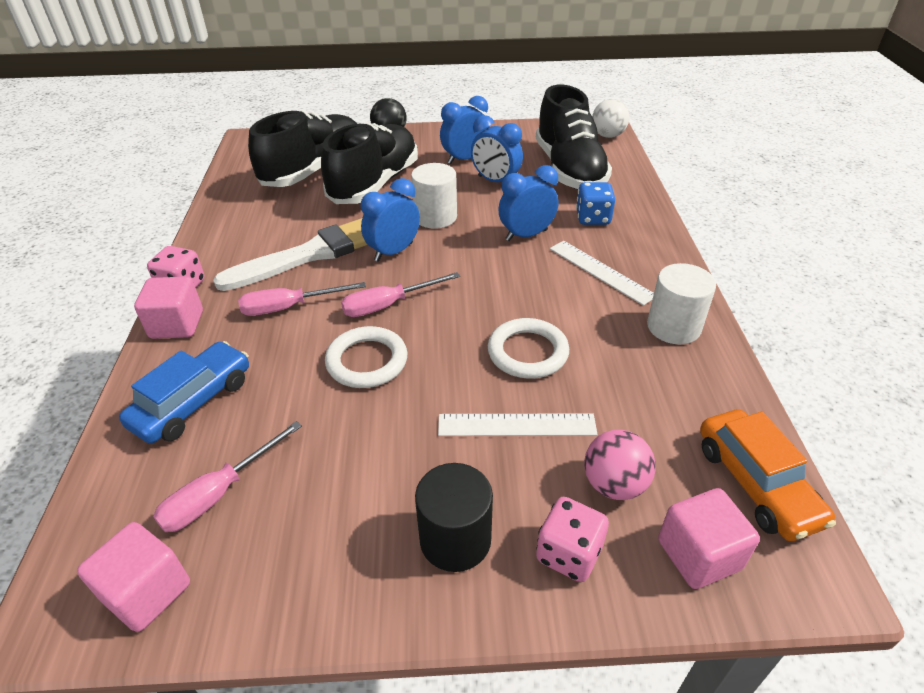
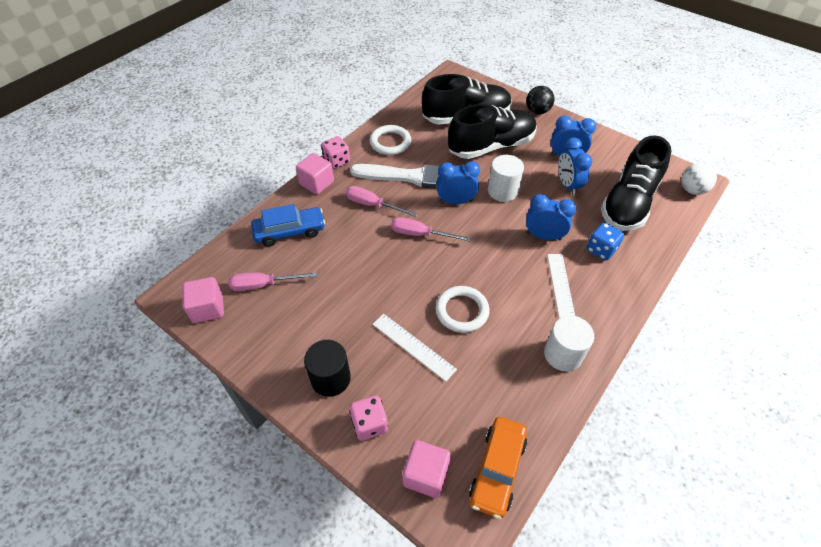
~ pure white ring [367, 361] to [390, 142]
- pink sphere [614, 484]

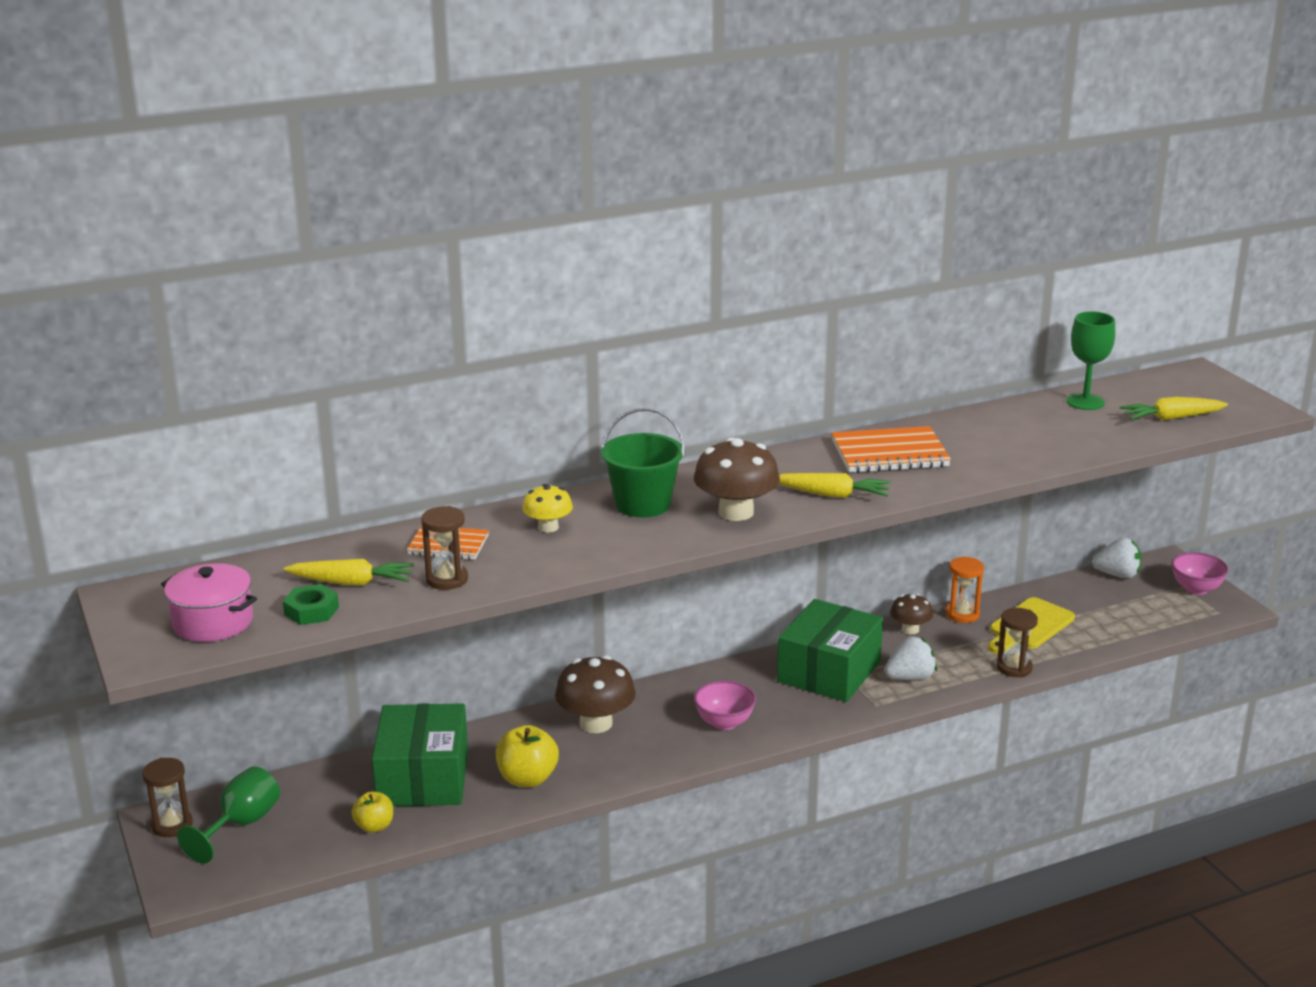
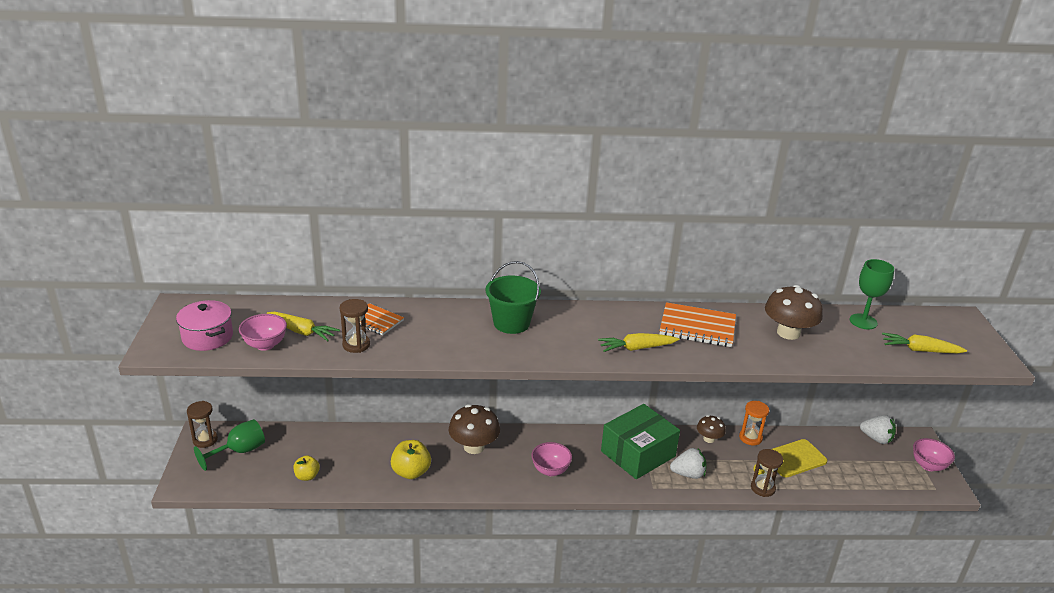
~ brown fungus [736, 512] to [788, 333]
~ bright yellow toy carrot [832, 495] = [637, 348] 135 degrees clockwise
- bright yellow fungus [548, 527]
~ leaf-green hex nut [311, 611] to pink deep dish [265, 345]
- leaf-green package [423, 778]

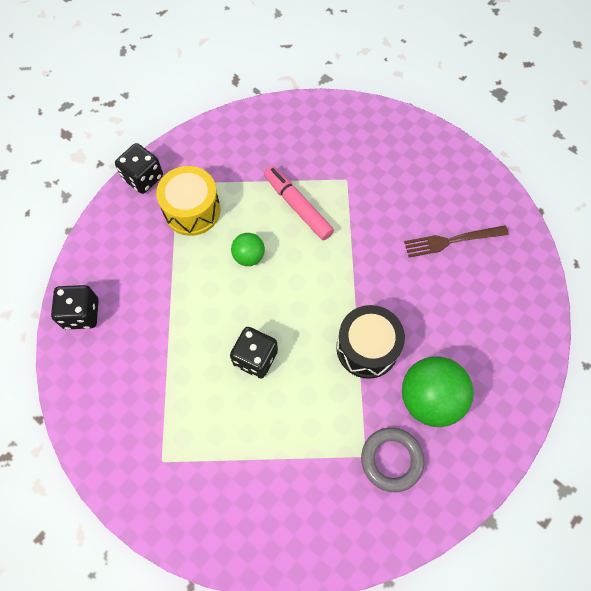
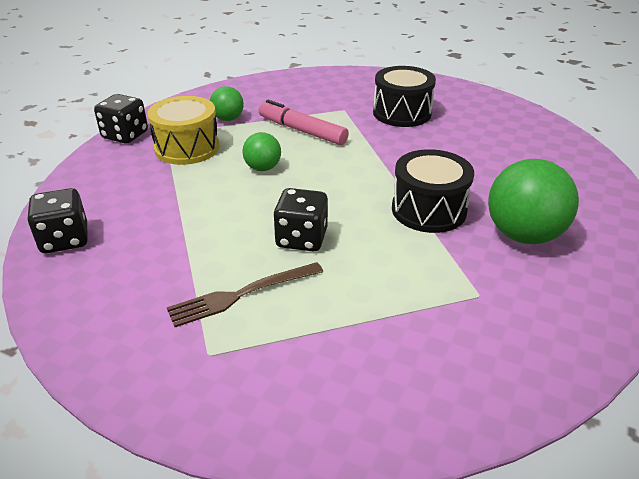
~ brown fork [451, 241] to [241, 294]
- grey ring [391, 460]
+ ebony toy drum [402, 113]
+ leaf-green sphere [228, 119]

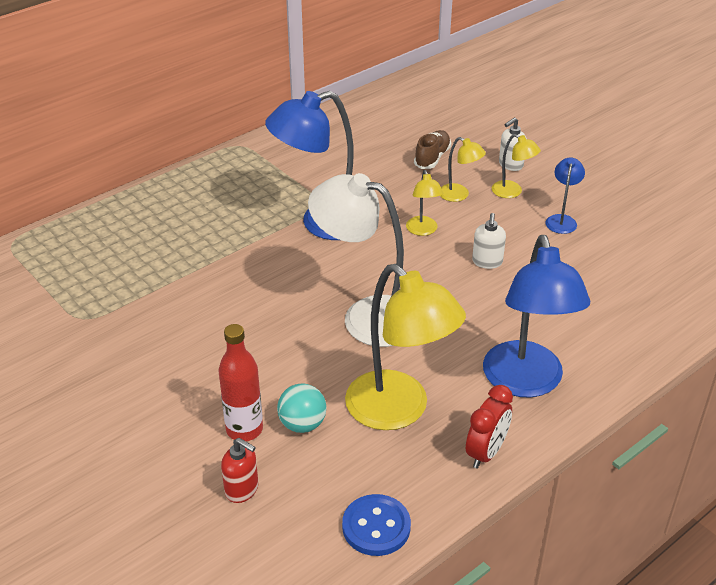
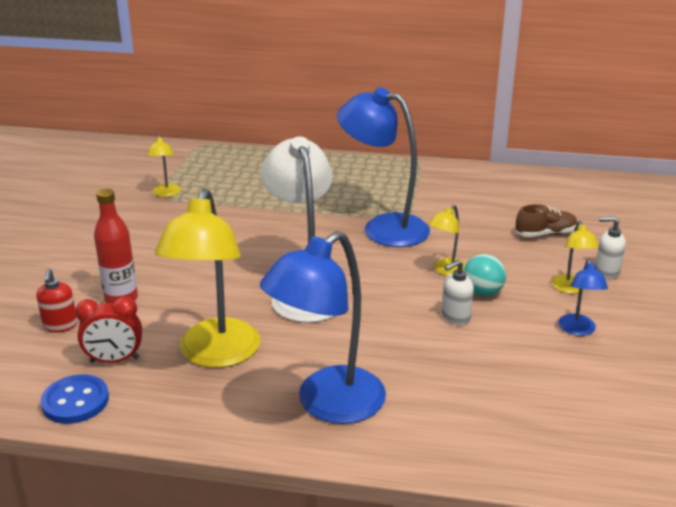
~ bright yellow reading lamp [459, 195] to [166, 194]
~ blue reading lamp [561, 220] = [578, 330] 120 degrees clockwise
~ turquoise sphere [302, 424] to [482, 293]
~ red bedside clock [486, 452] to [114, 360]

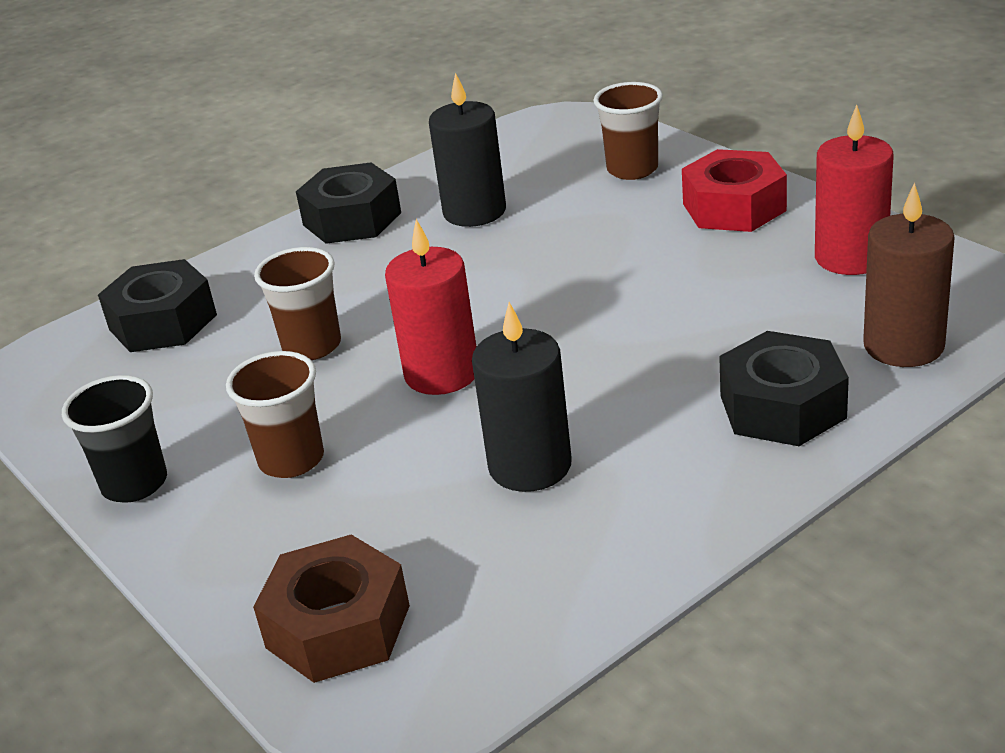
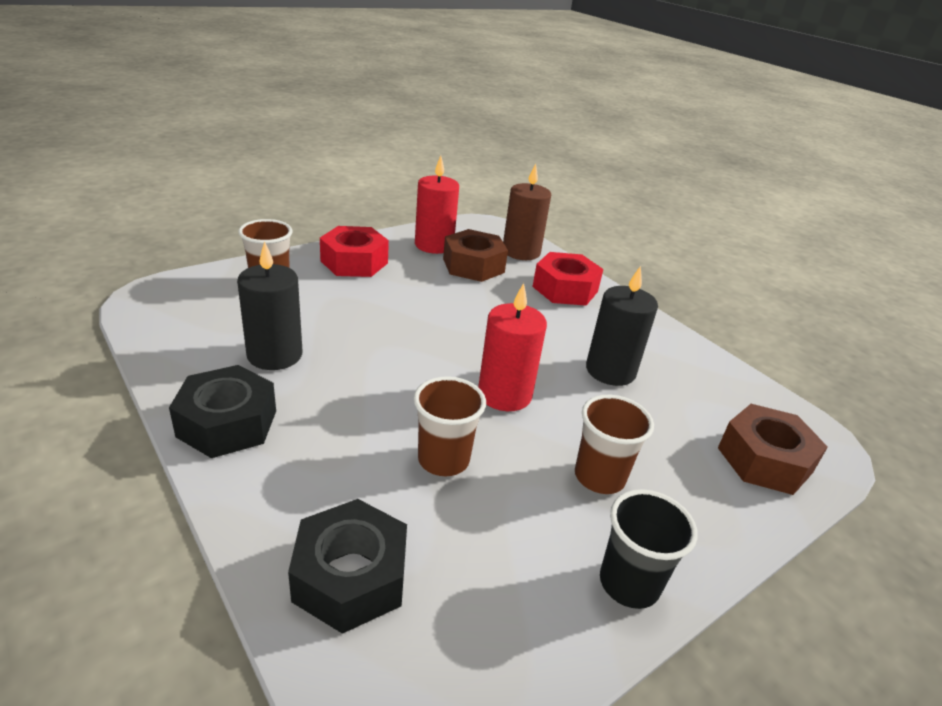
~ ebony hex nut [782, 406] to red hex nut [565, 289]
+ brown hex nut [473, 265]

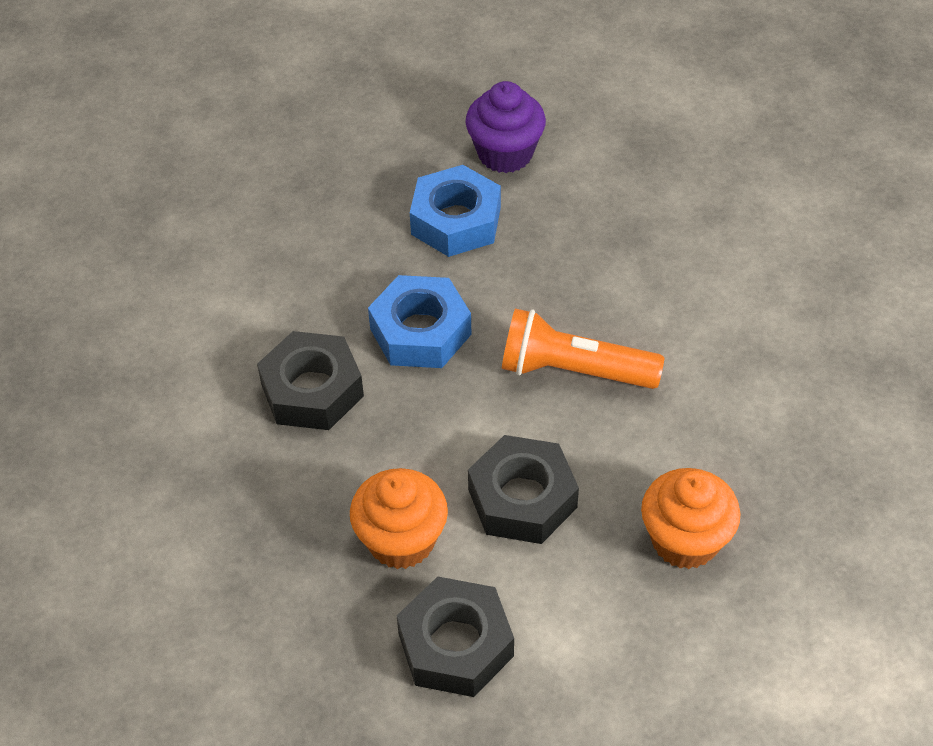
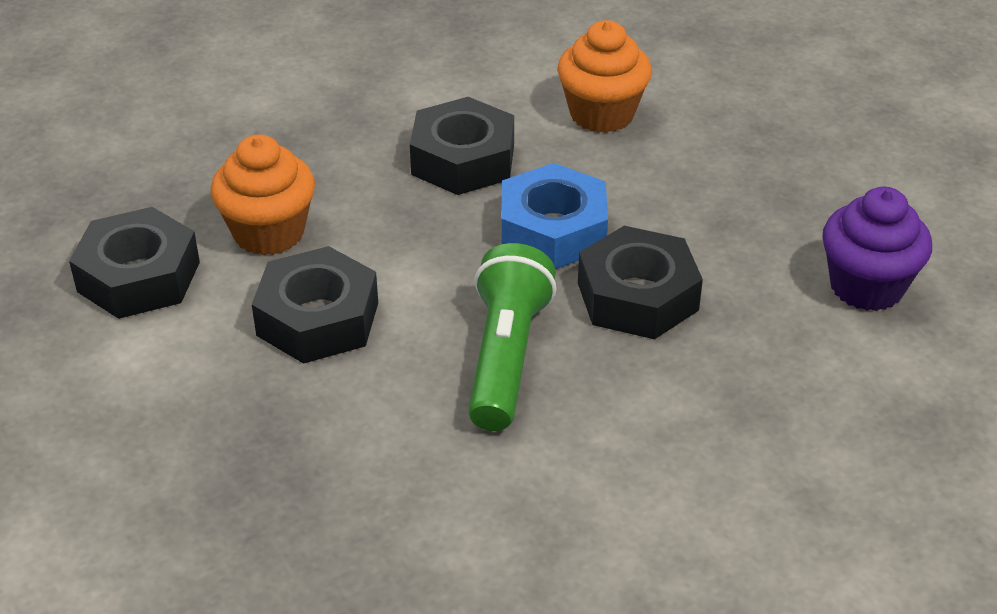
- blue hex nut [456, 221]
~ orange flashlight [573, 371] to leaf-green flashlight [505, 357]
~ orange fairy cake [685, 540] to [602, 114]
+ ebony hex nut [637, 296]

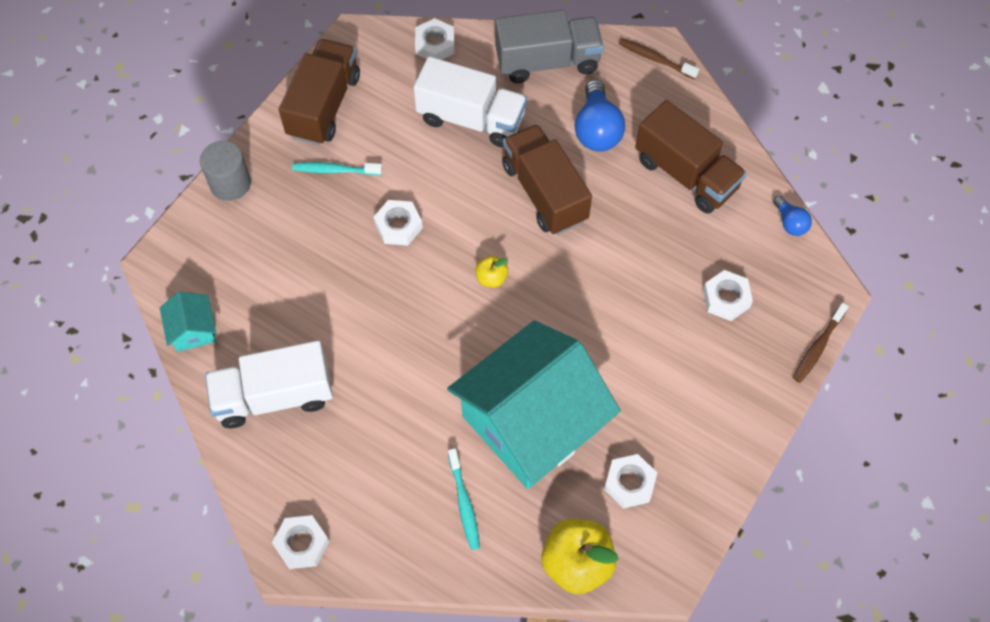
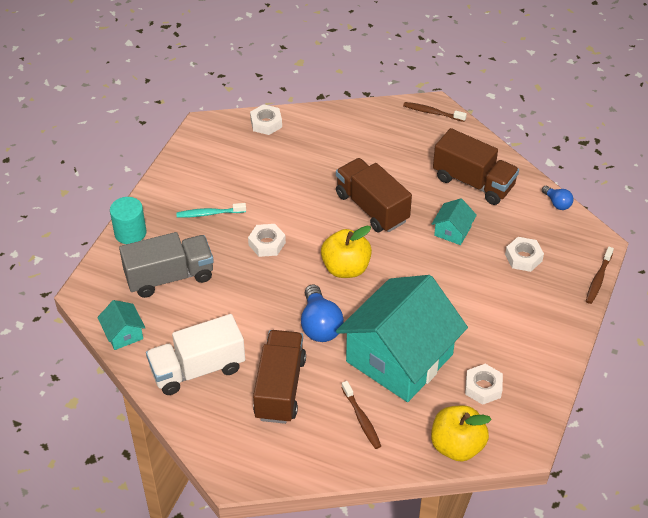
~ grey toy truck [547, 62] to [169, 277]
~ brown toy truck [324, 106] to [280, 388]
- pure white toy truck [471, 119]
~ blue lightbulb [597, 129] to [320, 325]
~ grey solid cylinder [230, 183] to turquoise solid cylinder [130, 233]
~ bright yellow toy apple [491, 278] = [346, 268] x2.01
~ turquoise tooth brush [464, 503] to brown tooth brush [361, 419]
- pure white hex nut [302, 544]
+ turquoise cottage [452, 231]

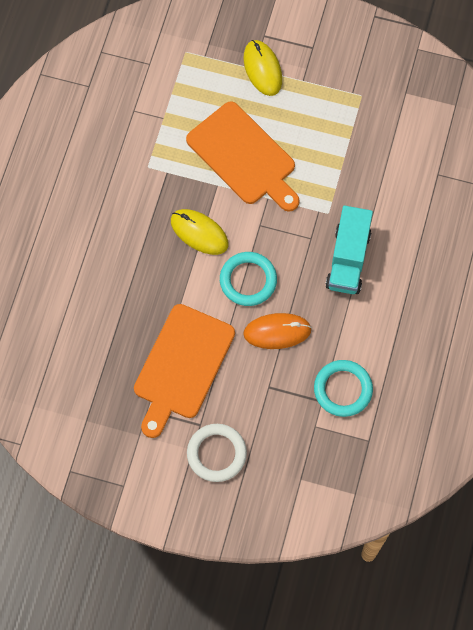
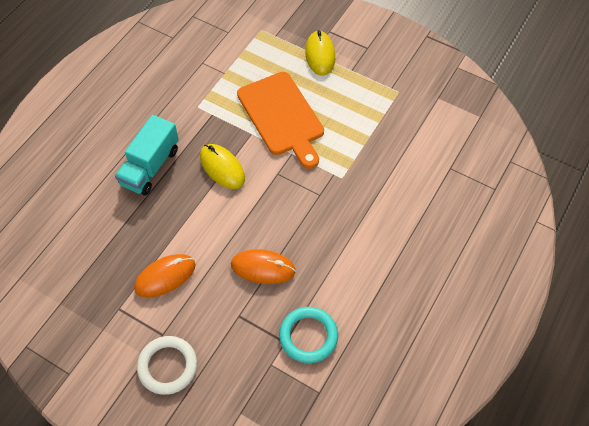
~ turquoise toy truck [348, 259] to [150, 167]
- turquoise ring [248, 280]
~ orange cutting board [182, 366] to orange mouse [165, 277]

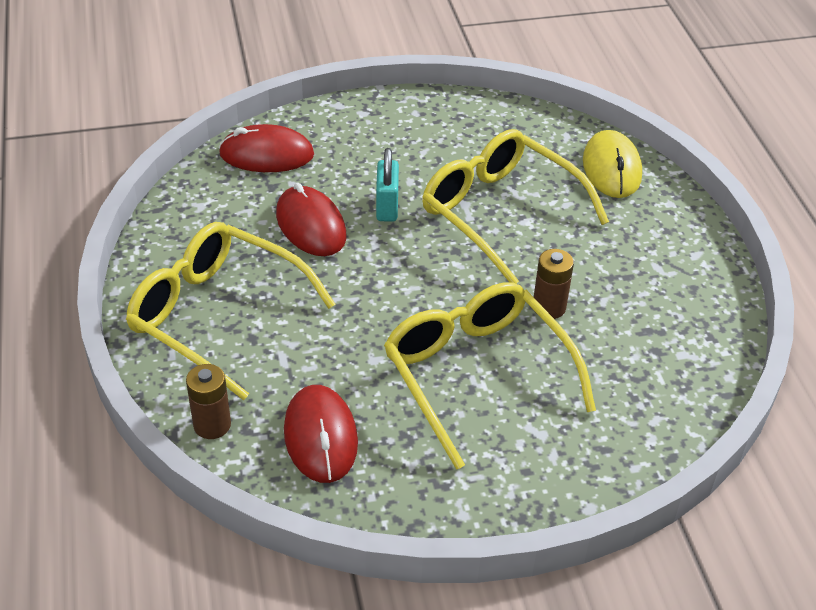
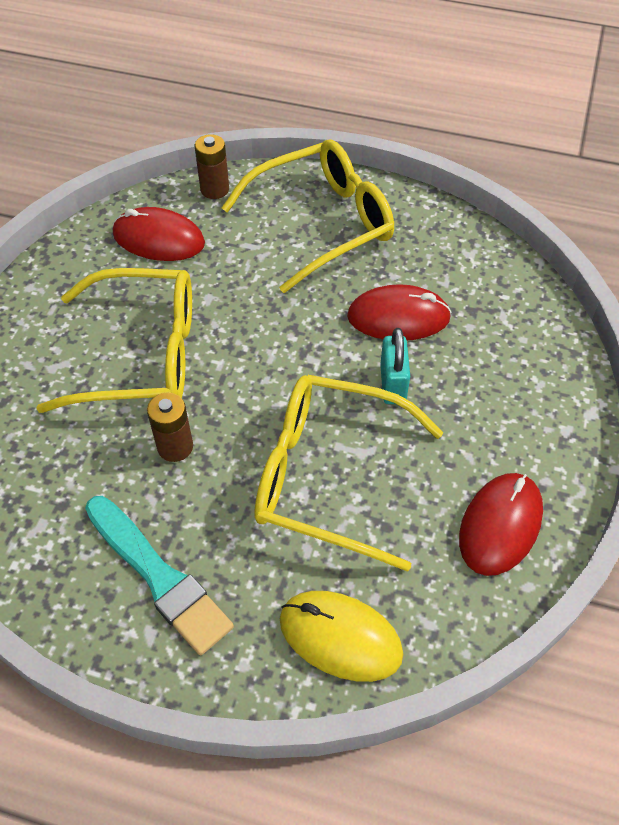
~ red mouse [266, 154] to [500, 525]
~ bright yellow glasses [500, 213] = [329, 476] 150 degrees counterclockwise
~ turquoise padlock [387, 207] = [393, 384] 60 degrees clockwise
+ turquoise paintbrush [158, 576]

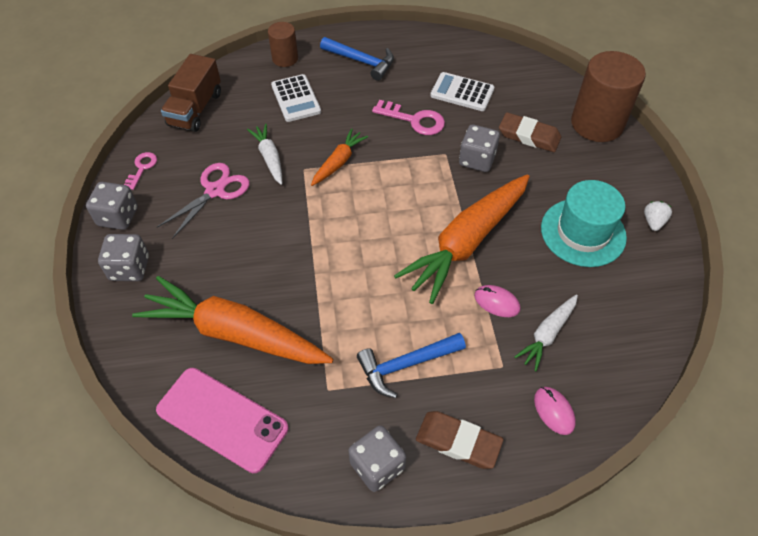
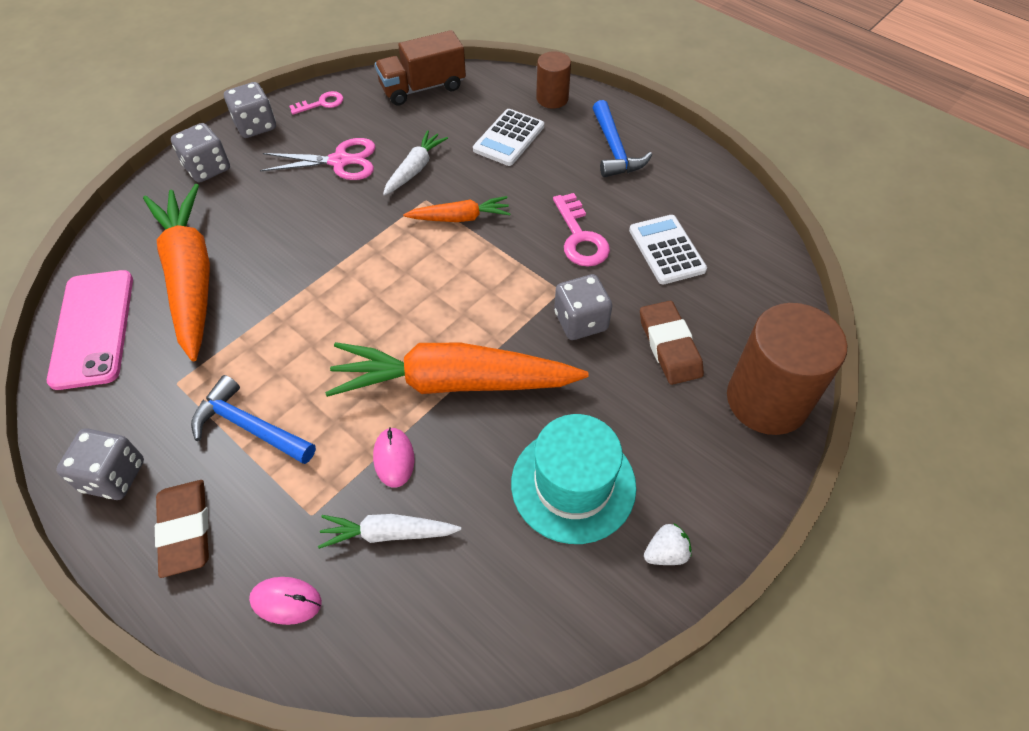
~ pink mouse [554, 411] = [286, 601] 75 degrees clockwise

